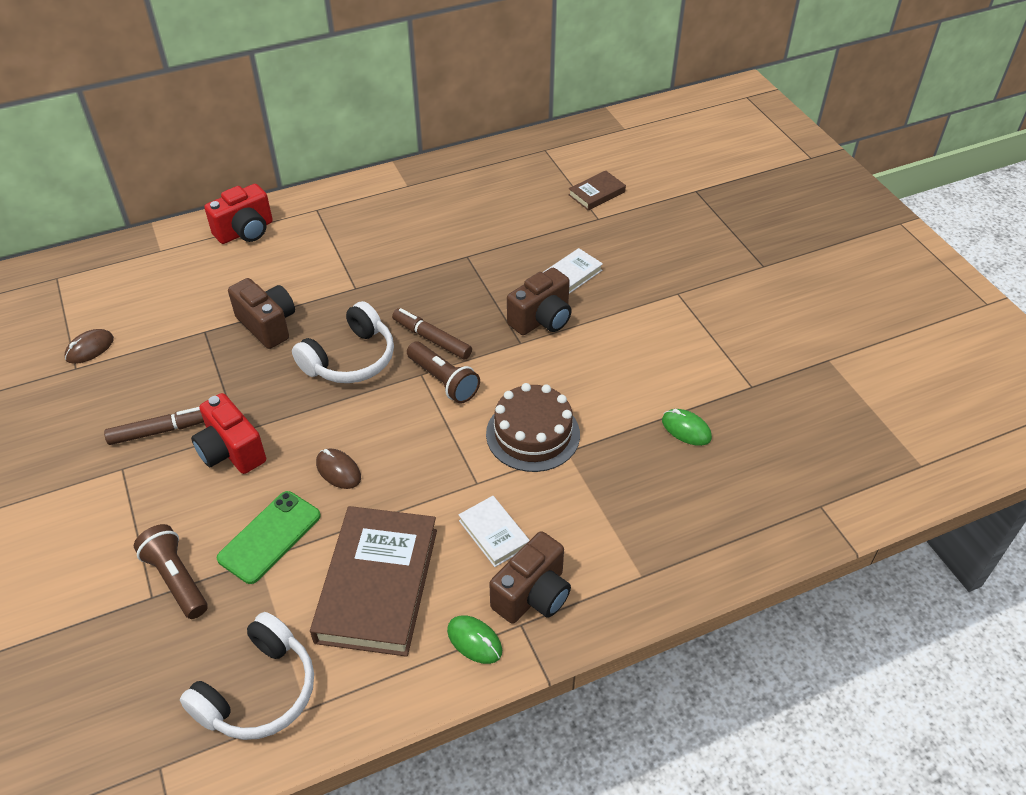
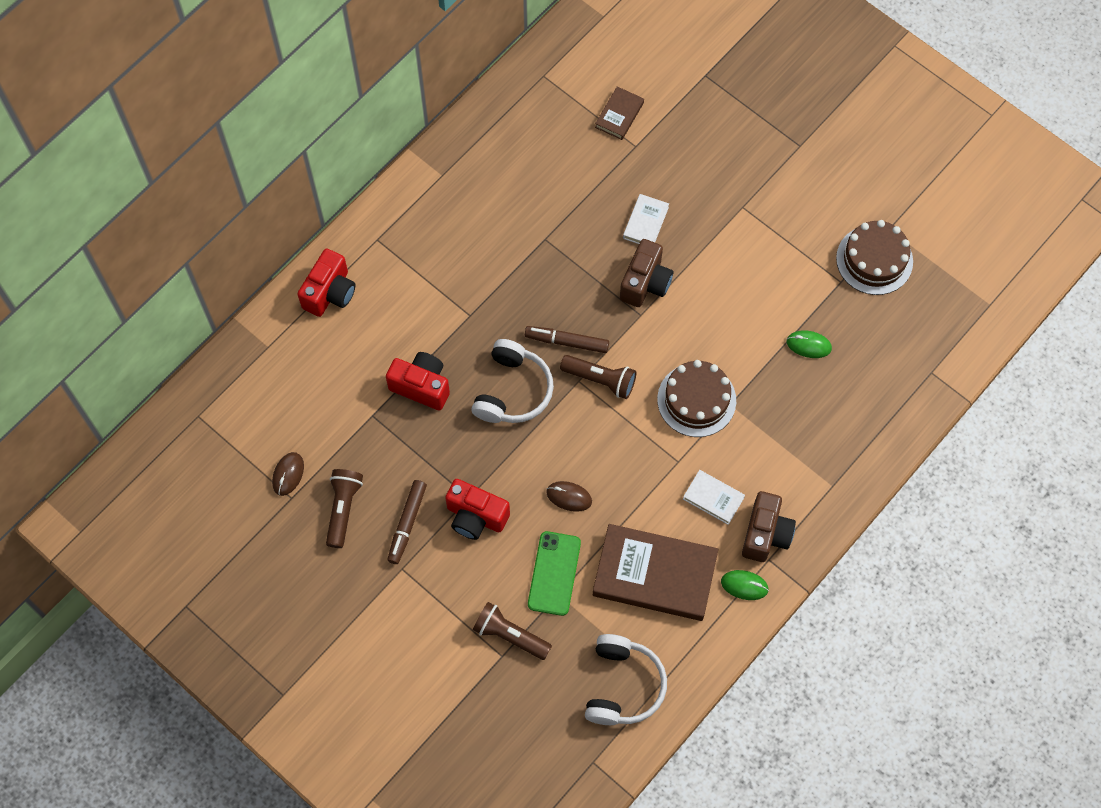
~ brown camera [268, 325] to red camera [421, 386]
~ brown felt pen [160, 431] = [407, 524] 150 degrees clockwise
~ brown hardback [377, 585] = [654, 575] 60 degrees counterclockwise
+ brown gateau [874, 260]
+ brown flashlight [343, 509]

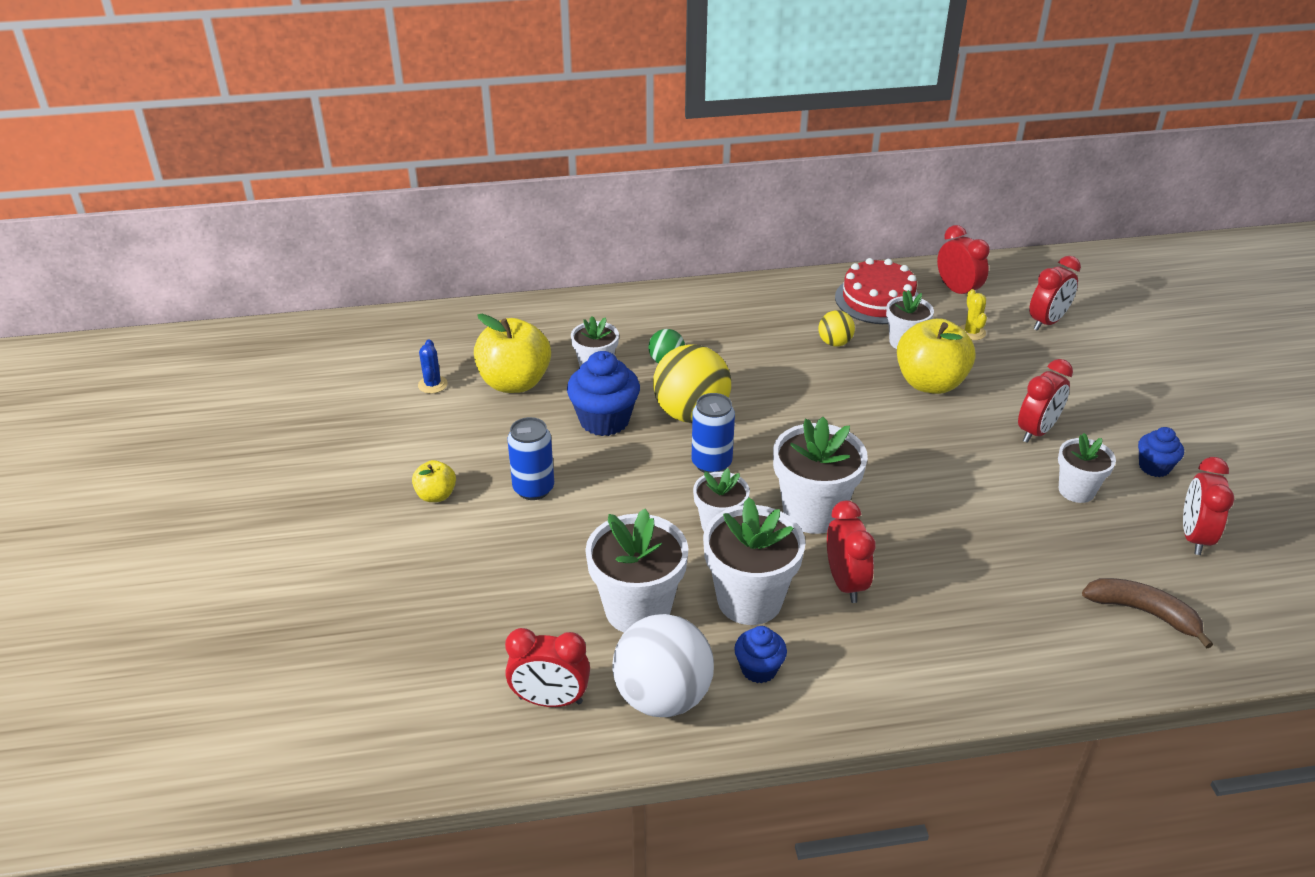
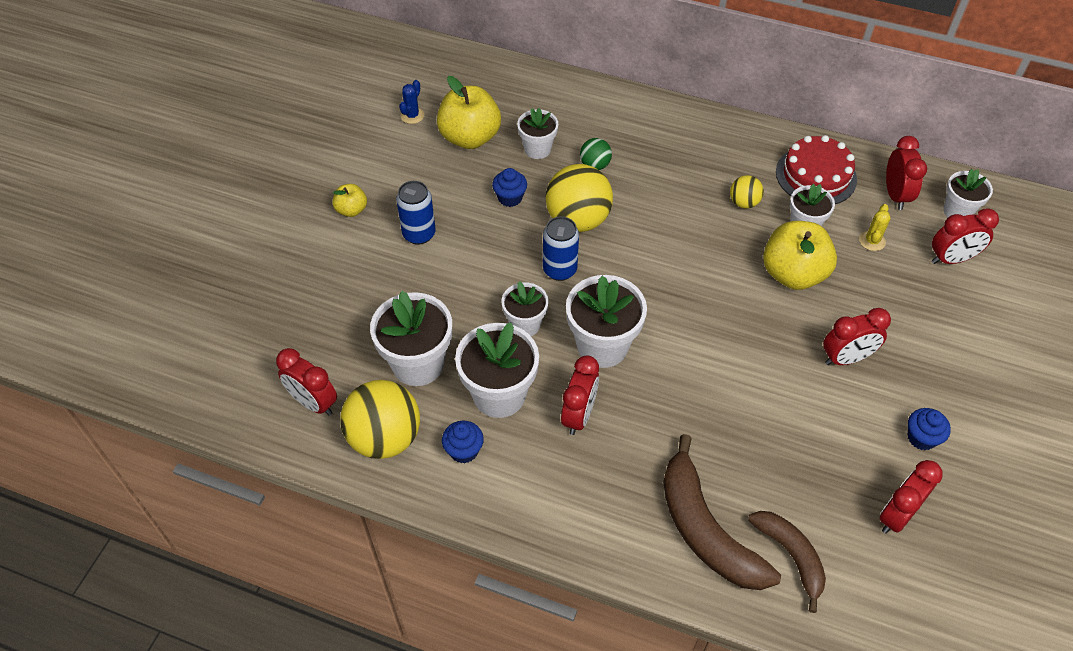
~ blue fairy cake [604, 420] = [510, 198] x0.58
~ pure white plant pot [1076, 490] to [957, 211]
~ pure white sphere [663, 697] to bright yellow sphere [385, 438]
+ brown banana fruit [705, 530]

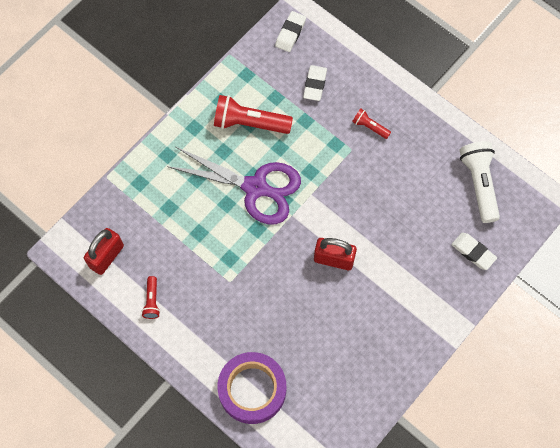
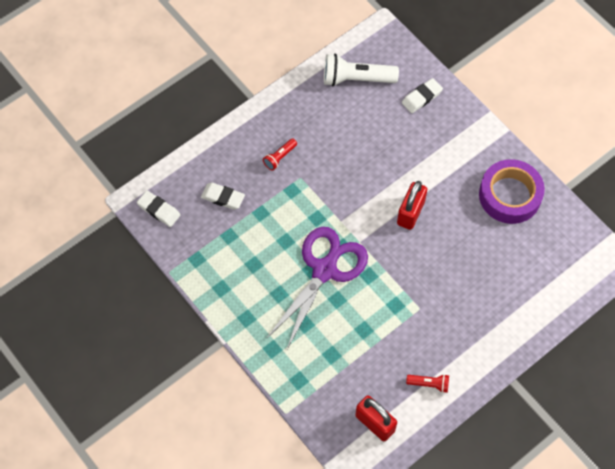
- red flashlight [249, 123]
~ royal purple roll of tape [252, 389] to [510, 195]

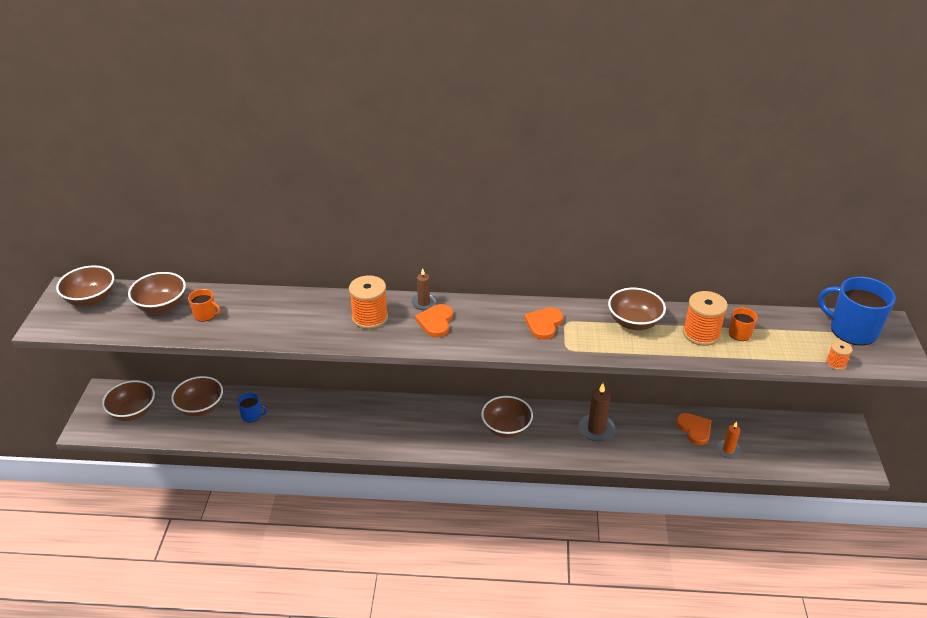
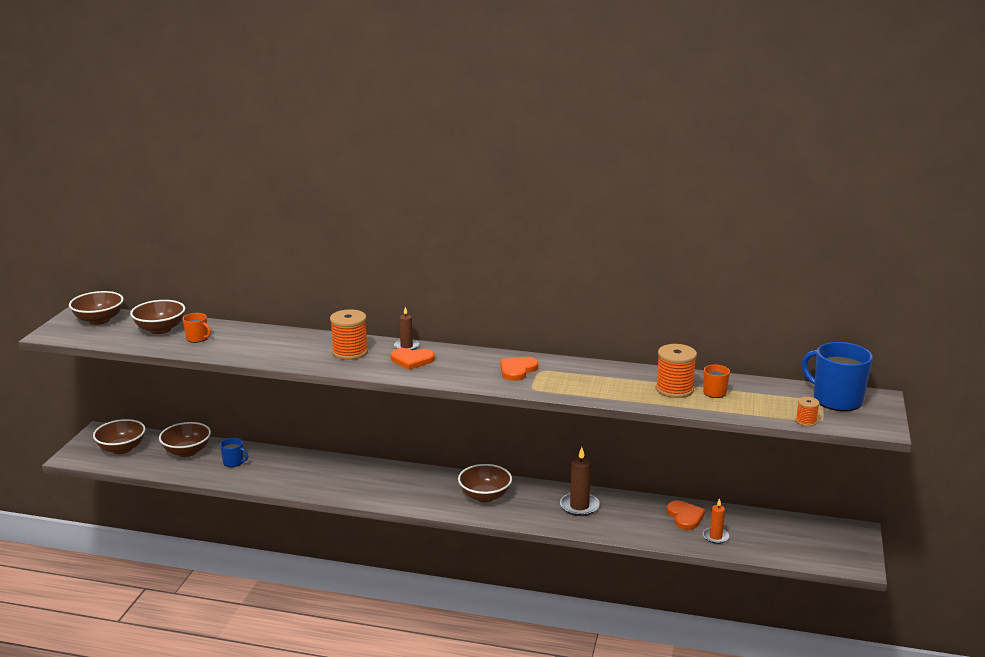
- brown deep dish [634, 322]
~ orange love heart [436, 322] = [412, 360] 105 degrees counterclockwise

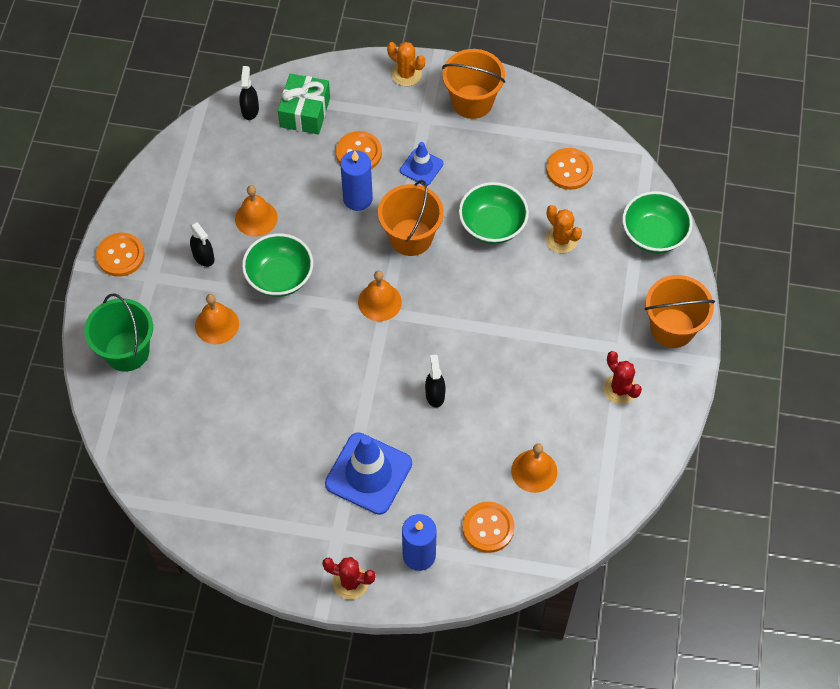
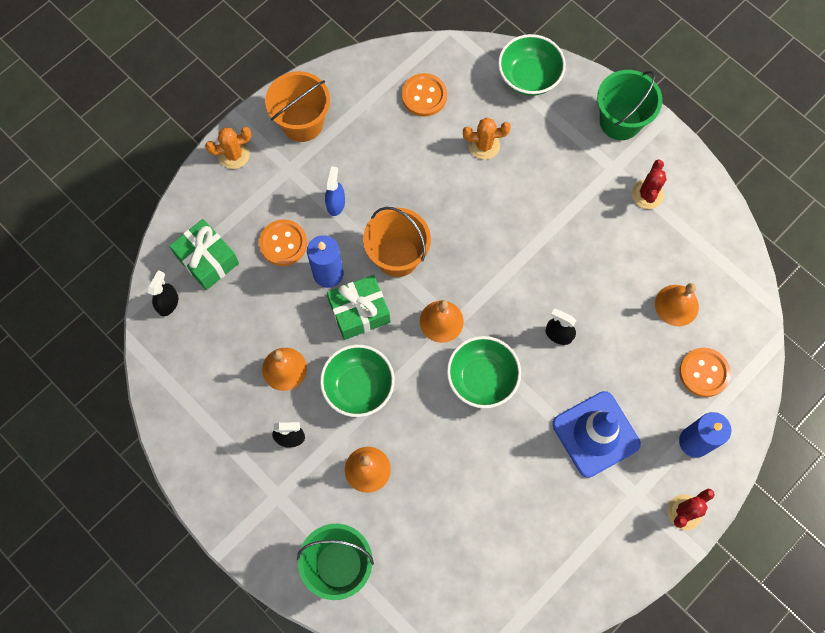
~ ebony sprayer [250, 110] = [168, 303] 75 degrees clockwise
~ blue road cone [421, 167] to blue sprayer [335, 203]
~ leaf-green deep dish [492, 225] to [482, 378]
- orange shirt button [120, 256]
~ orange pail [672, 328] to leaf-green pail [620, 121]
~ red saguaro cactus [620, 389] = [647, 194] 75 degrees counterclockwise
+ leaf-green present [359, 312]

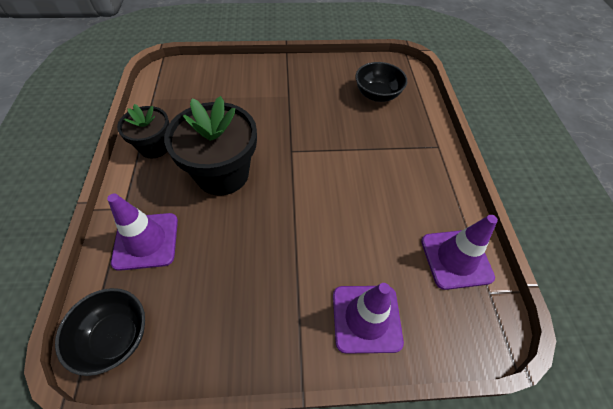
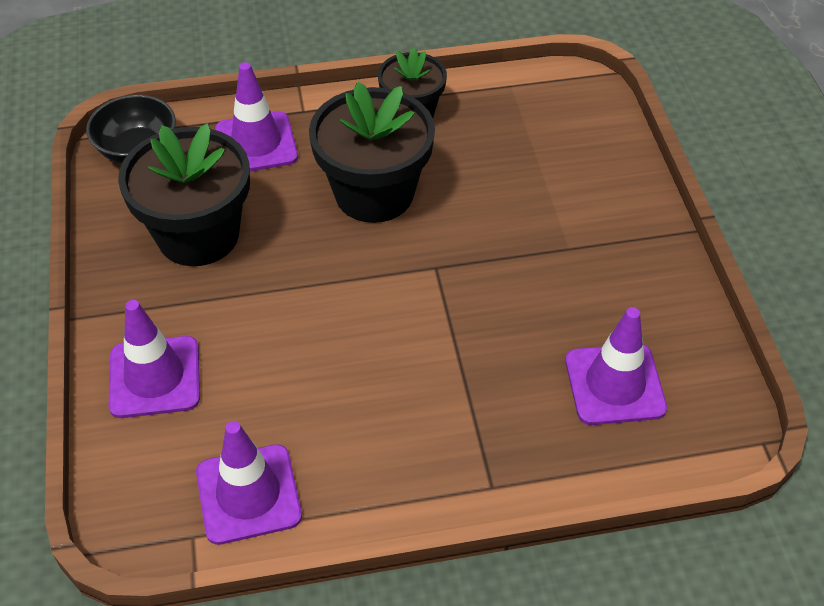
~ ebony deep dish [377, 95] to royal purple road cone [614, 384]
+ ebony plant pot [198, 235]

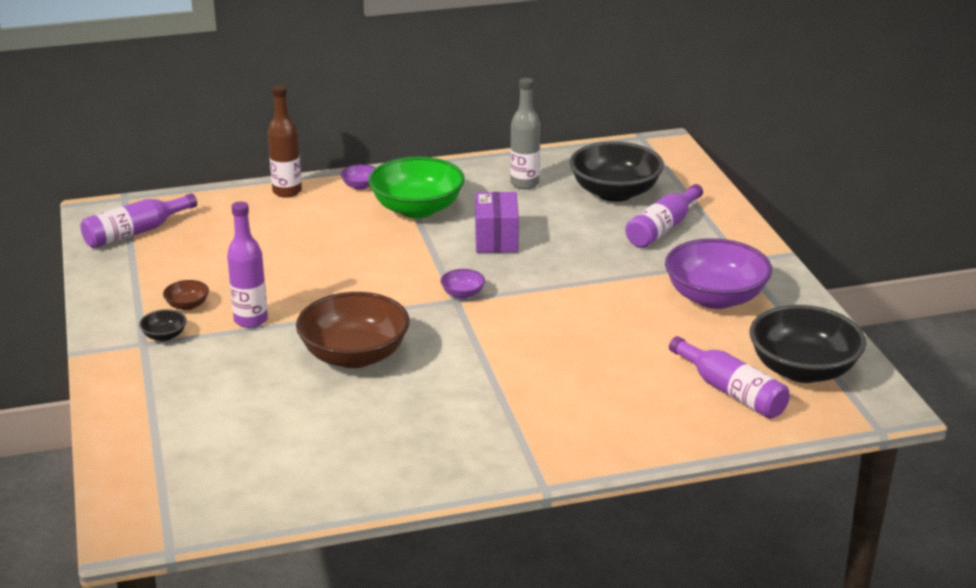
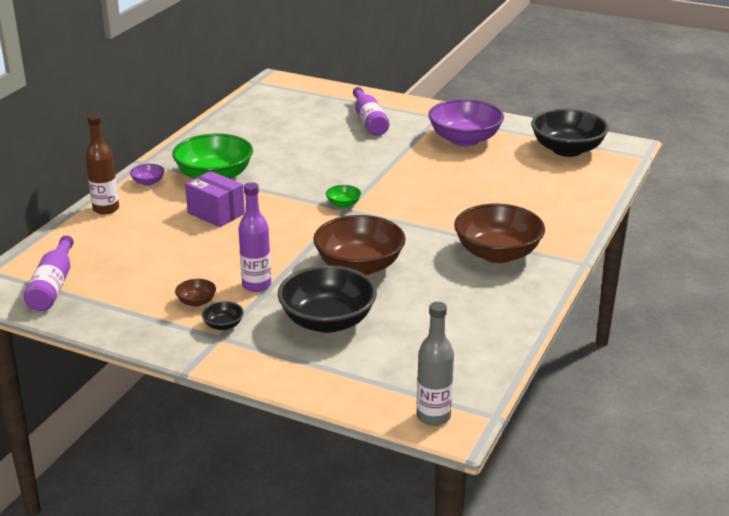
~ grey drink bottle [524, 183] to [433, 416]
~ ebony deep dish [615, 192] to [327, 321]
~ royal purple package [496, 239] to [216, 213]
~ royal purple deep dish [462, 294] to leaf-green deep dish [343, 204]
- royal purple drink bottle [731, 392]
+ brown deep dish [497, 253]

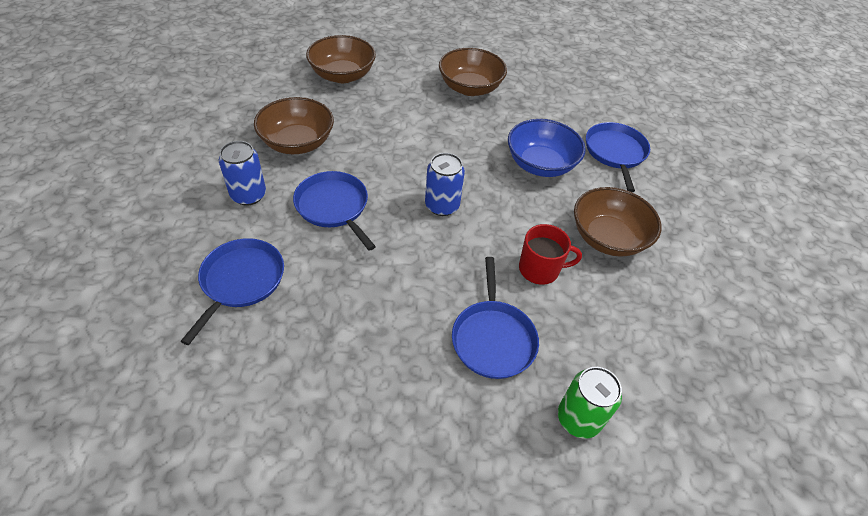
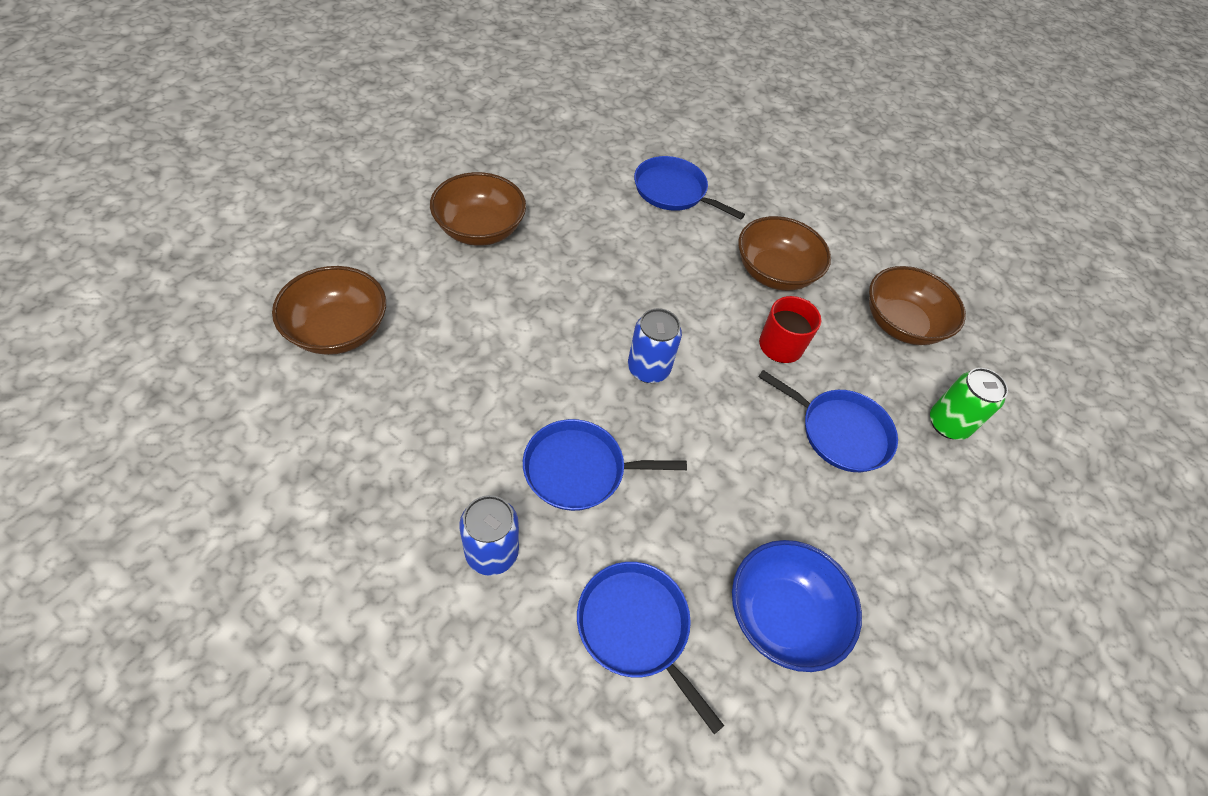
~ brown deep dish [297, 143] to [901, 324]
~ blue deep dish [540, 164] to [782, 616]

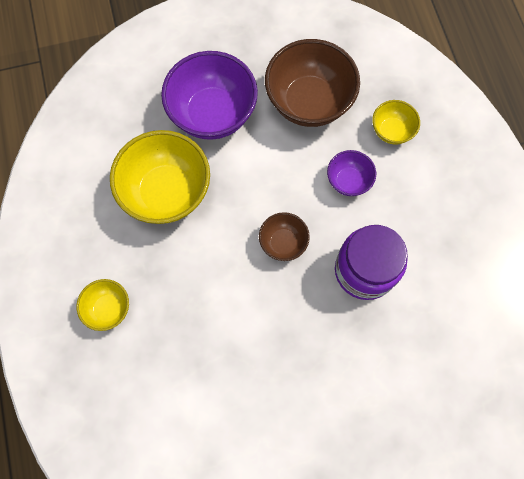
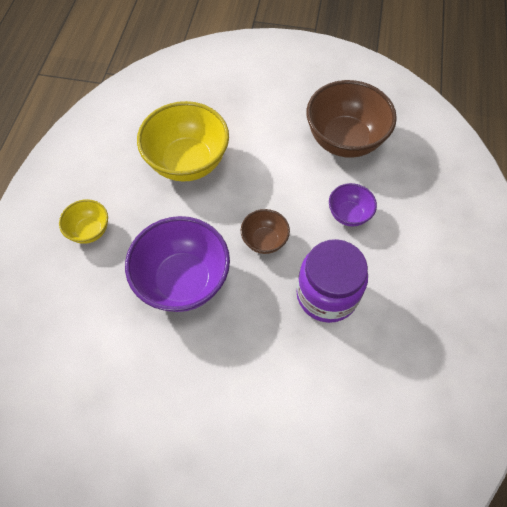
~ royal purple deep dish [213, 114] to [183, 280]
- bright yellow deep dish [391, 131]

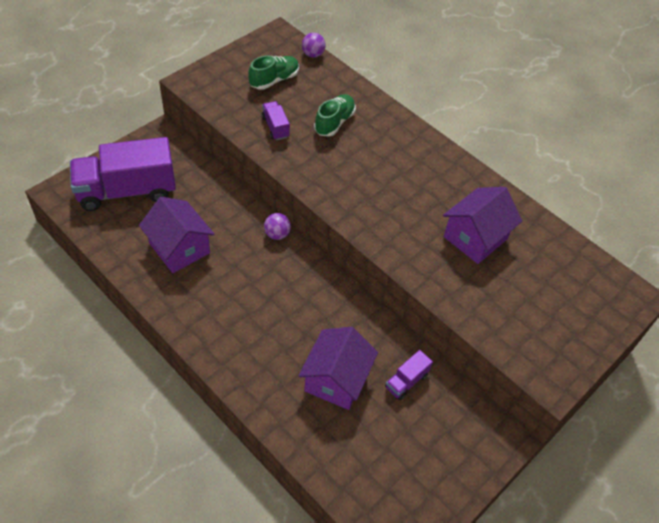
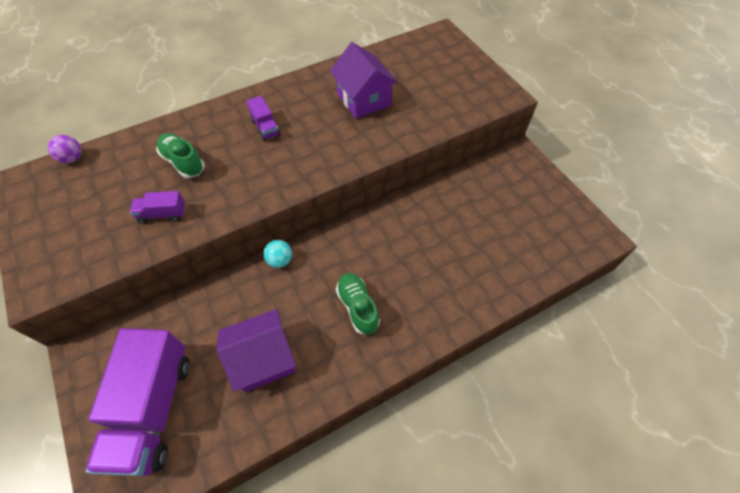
~ leaf-green sneaker [274, 80] to [358, 307]
~ royal purple sphere [277, 234] to turquoise sphere [280, 260]
- royal purple cottage [336, 379]
~ royal purple toy truck [406, 381] to [265, 127]

